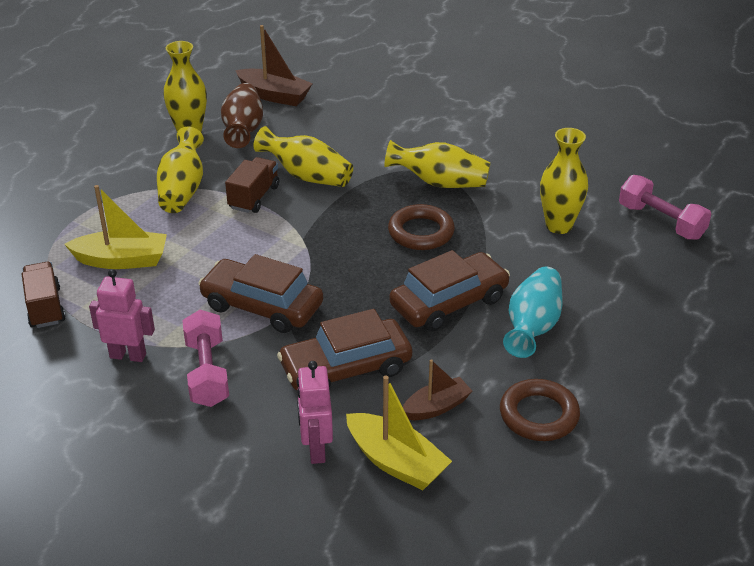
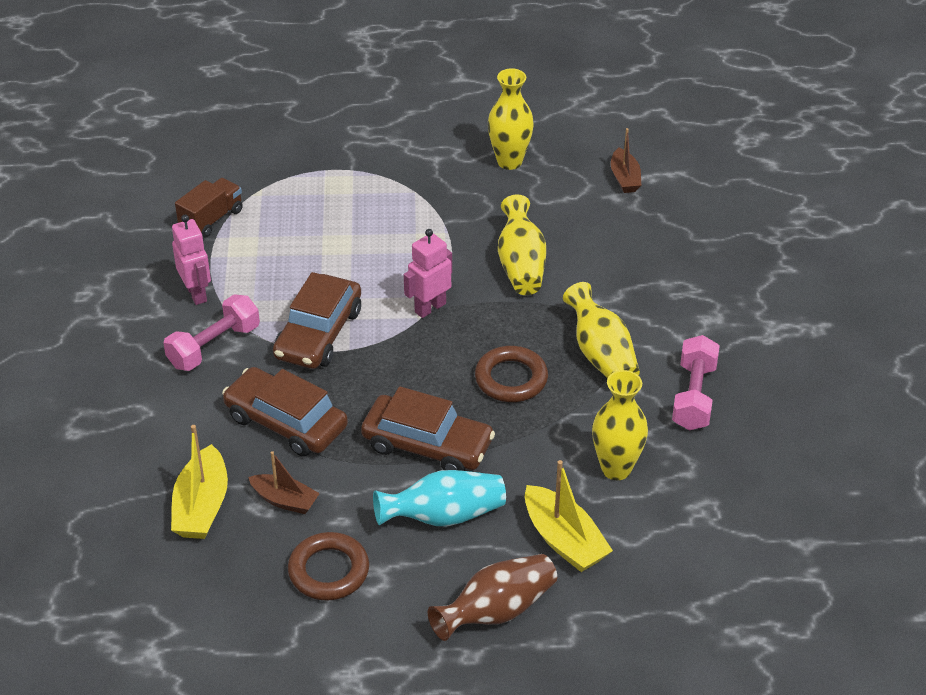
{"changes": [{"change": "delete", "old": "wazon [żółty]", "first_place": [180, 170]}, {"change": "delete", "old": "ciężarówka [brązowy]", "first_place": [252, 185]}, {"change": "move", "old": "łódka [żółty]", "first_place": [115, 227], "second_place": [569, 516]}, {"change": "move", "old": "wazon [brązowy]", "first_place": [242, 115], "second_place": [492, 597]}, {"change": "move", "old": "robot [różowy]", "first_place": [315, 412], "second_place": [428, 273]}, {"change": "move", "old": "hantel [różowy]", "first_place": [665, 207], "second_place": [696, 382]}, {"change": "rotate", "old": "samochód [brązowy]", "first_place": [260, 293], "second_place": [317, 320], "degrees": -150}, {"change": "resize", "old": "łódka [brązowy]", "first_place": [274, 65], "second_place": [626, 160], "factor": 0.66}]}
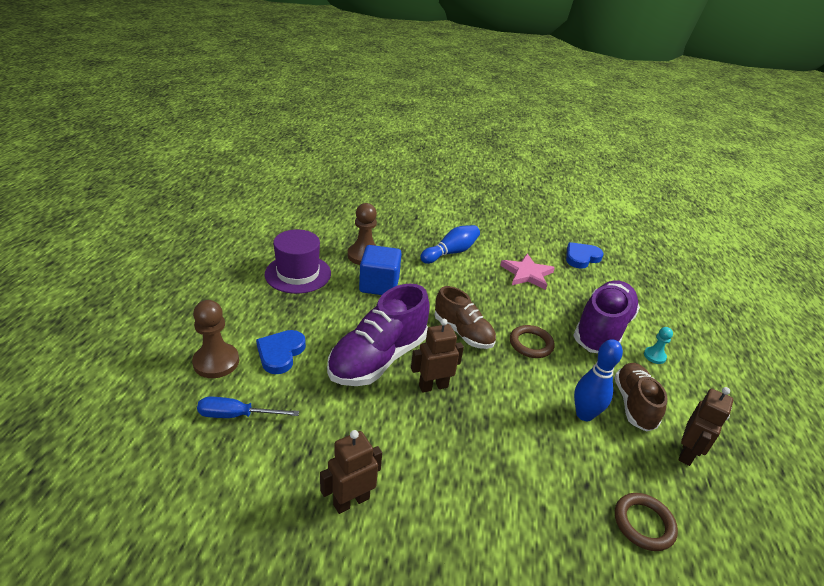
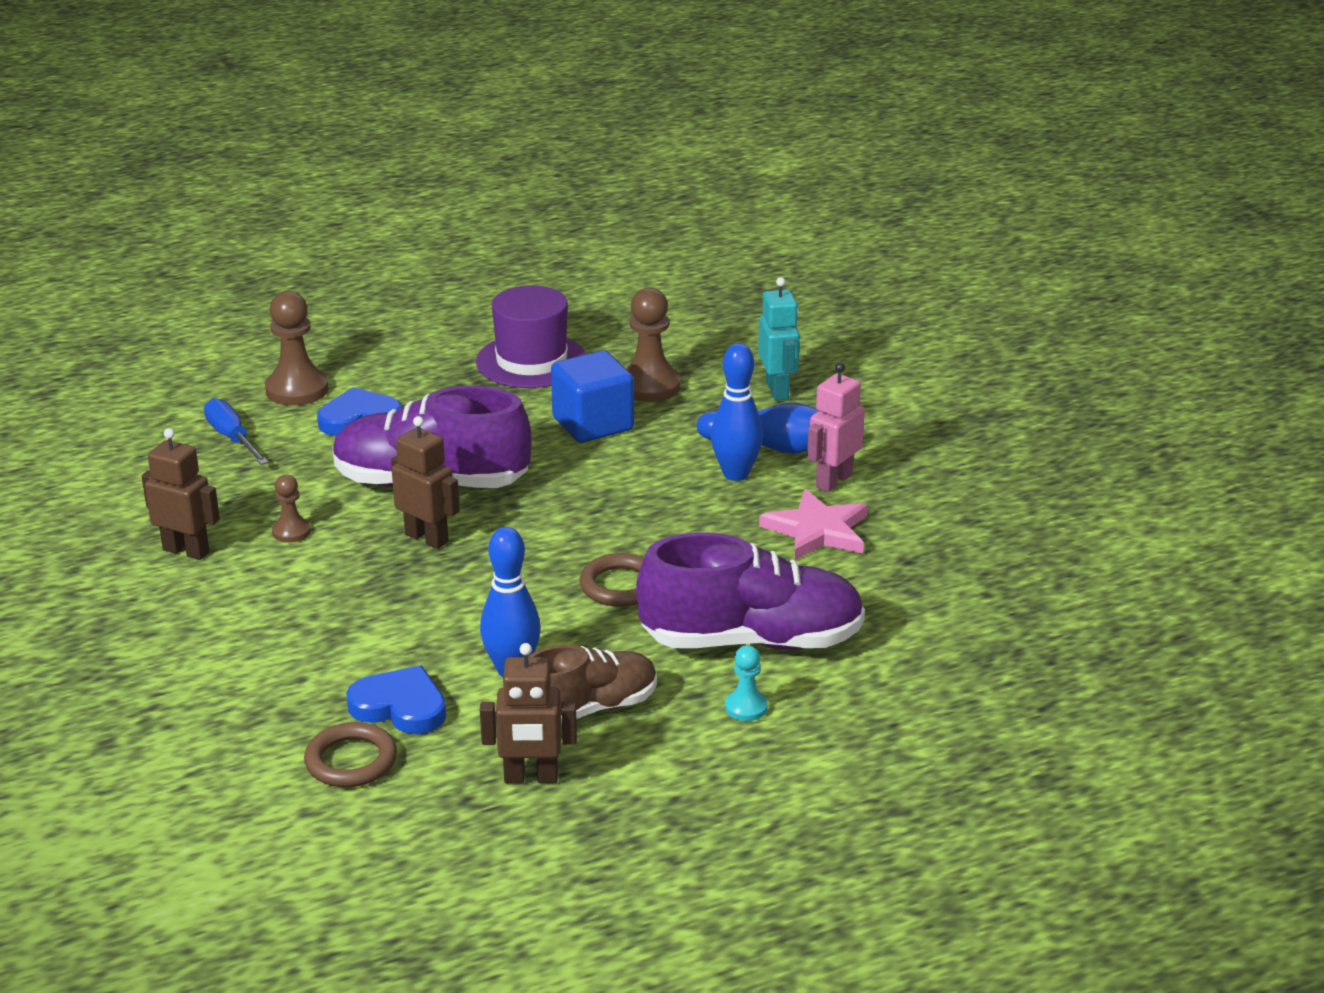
{"changes": [{"change": "delete", "old": "but [brązowy]", "first_place": [465, 317]}, {"change": "insert", "new": "pionek [brązowy]", "second_place": [291, 509]}, {"change": "insert", "new": "kręgiel [niebieski]", "second_place": [737, 412]}, {"change": "insert", "new": "robot [turkusowy]", "second_place": [779, 339]}, {"change": "insert", "new": "robot [różowy]", "second_place": [836, 427]}, {"change": "move", "old": "serce [niebieski]", "first_place": [585, 255], "second_place": [396, 700]}]}
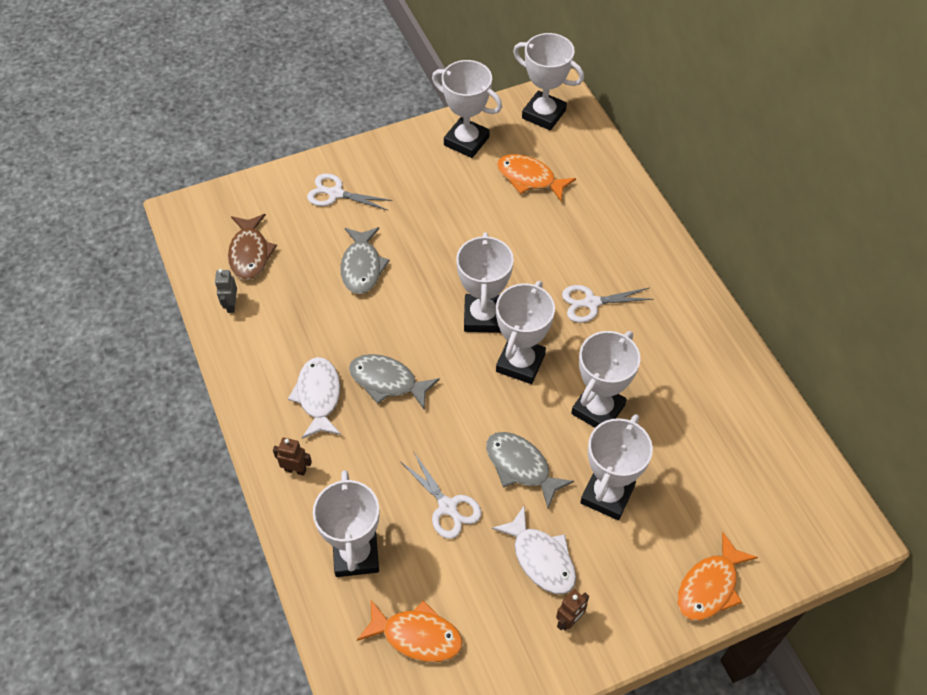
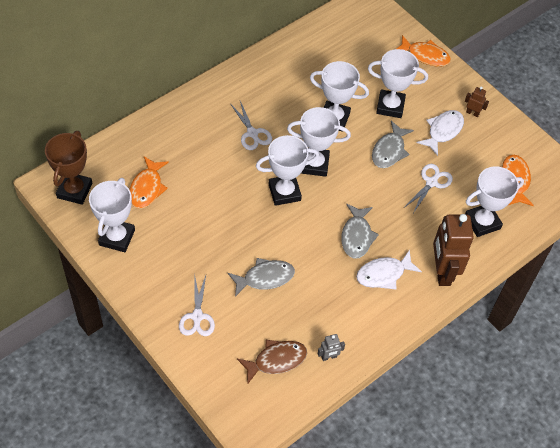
{"changes": [{"change": "recolor", "old": "puchar [biały]", "new": "puchar [brązowy]", "first_place": [548, 81], "second_place": [68, 168]}, {"change": "resize", "old": "robot [brązowy]", "first_place": [292, 457], "second_place": [453, 250], "factor": 2.3}]}
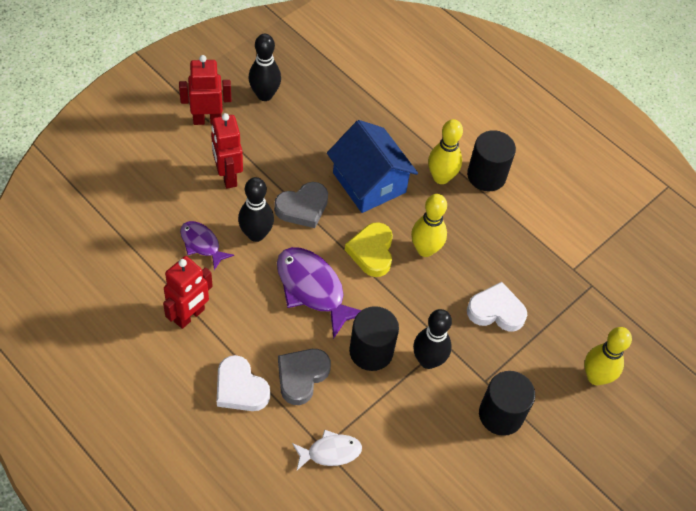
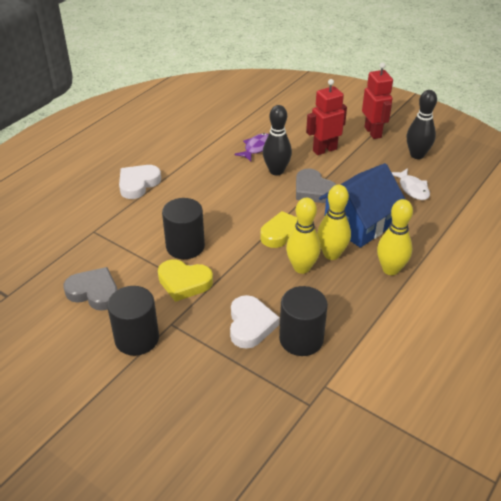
{"changes": [{"change": "delete", "old": "robot [czerwony]", "first_place": [188, 292]}, {"change": "delete", "old": "ryba [fioletowy]", "first_place": [319, 293]}, {"change": "move", "old": "serce [szary]", "first_place": [304, 377], "second_place": [90, 289]}, {"change": "move", "old": "ryba [biały]", "first_place": [327, 450], "second_place": [410, 184]}, {"change": "move", "old": "walec [czarny]", "first_place": [491, 160], "second_place": [303, 321]}, {"change": "move", "old": "kręgiel [żółty]", "first_place": [608, 356], "second_place": [334, 222]}, {"change": "replace", "old": "kręgiel [czarny]", "new": "serce [żółty]", "first_place": [432, 339], "second_place": [185, 280]}]}
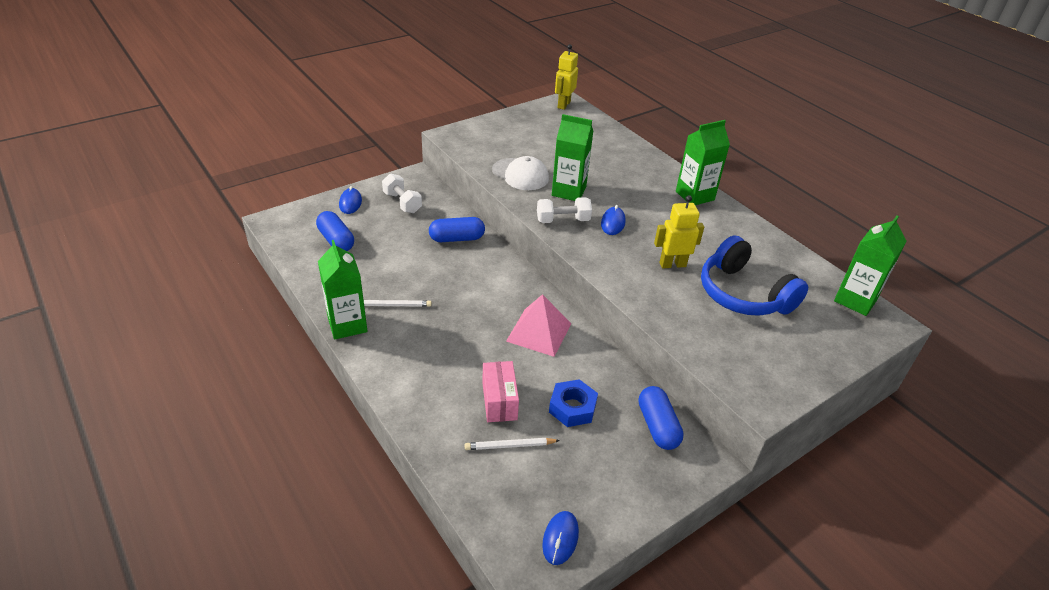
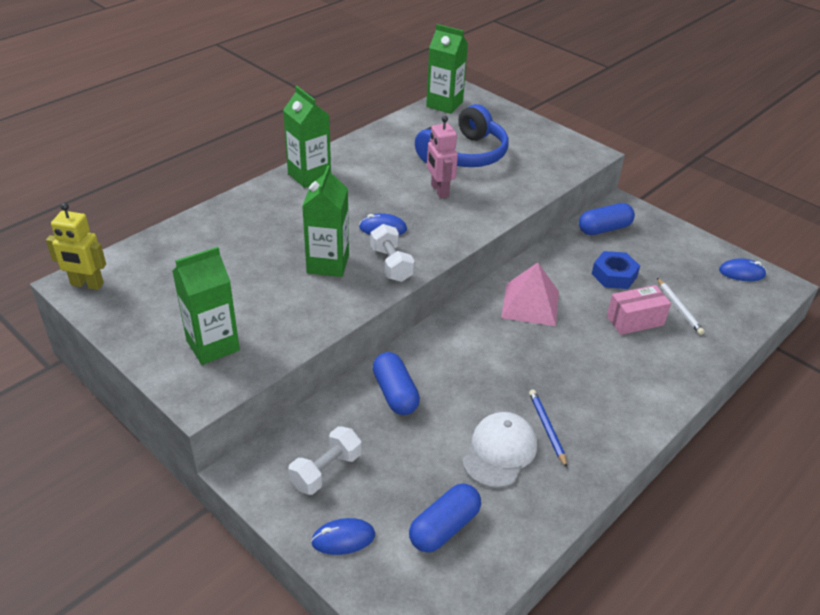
{"changes": [{"change": "move", "old": "karton mleka [zielony]", "first_place": [343, 290], "second_place": [206, 306]}, {"change": "move", "old": "czapka [biały]", "first_place": [520, 173], "second_place": [499, 450]}, {"change": "recolor", "old": "ołówek [biały]", "new": "ołówek [niebieski]", "first_place": [398, 303], "second_place": [548, 428]}, {"change": "recolor", "old": "robot [żółty]", "new": "robot [różowy]", "first_place": [679, 231], "second_place": [442, 157]}]}
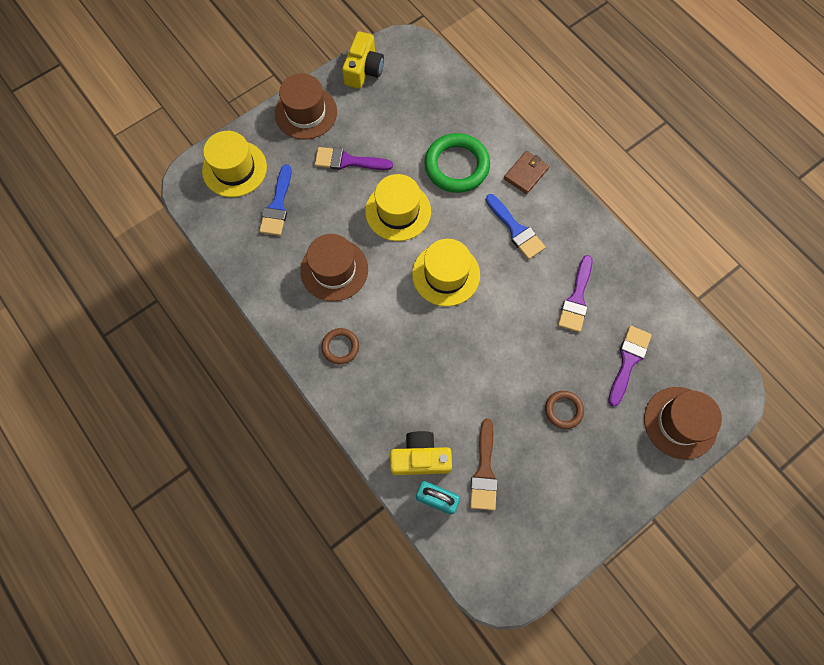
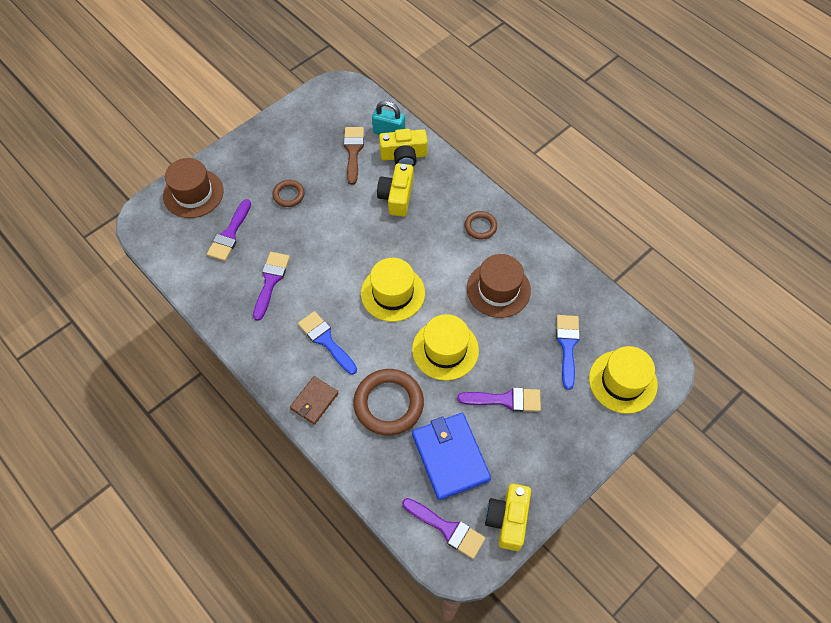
{"changes": [{"change": "delete", "old": "kapelusz [brązowy]", "first_place": [306, 106]}, {"change": "insert", "new": "aparat fotograficzny [żółty]", "second_place": [395, 190]}, {"change": "insert", "new": "pędzel [fioletowy]", "second_place": [443, 528]}, {"change": "insert", "new": "portfel [niebieski]", "second_place": [451, 456]}, {"change": "recolor", "old": "pierścień [zielony]", "new": "pierścień [brązowy]", "first_place": [457, 163], "second_place": [388, 402]}]}
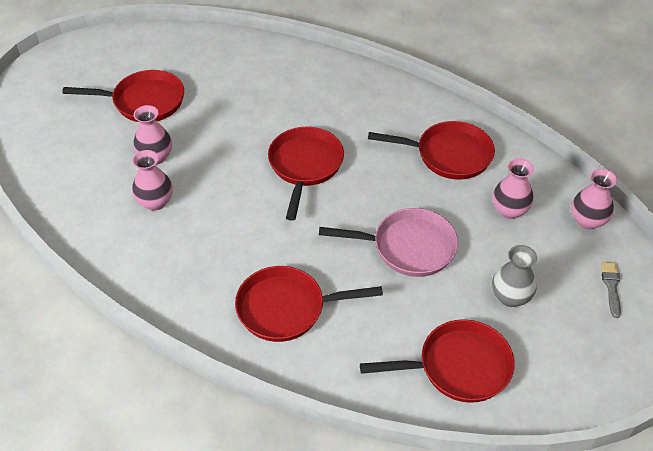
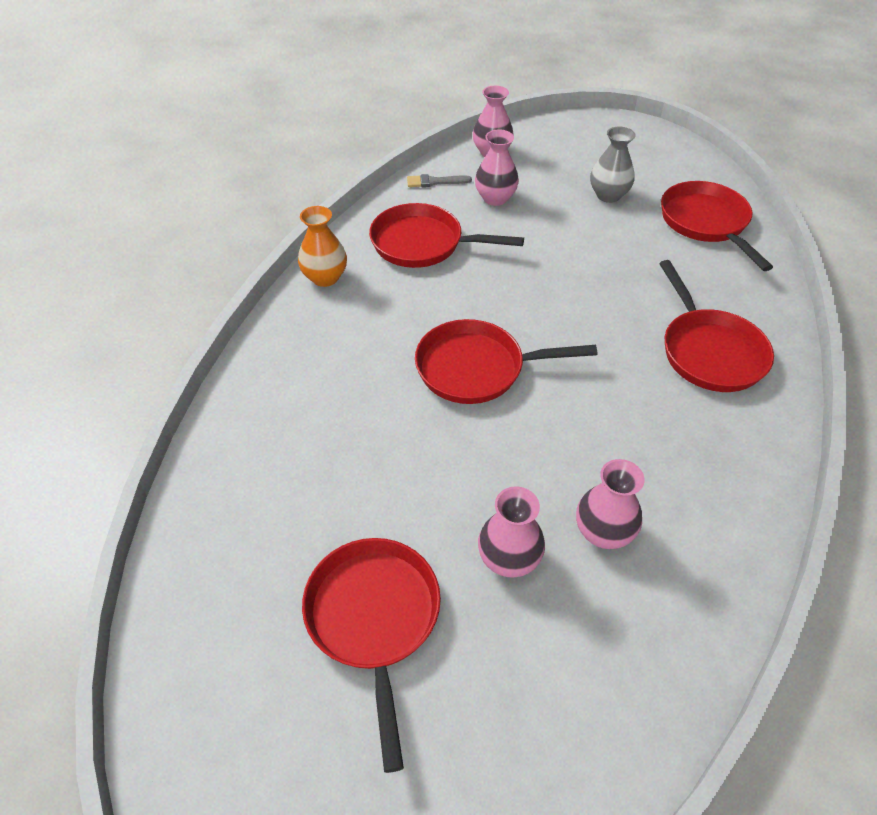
{"changes": [{"change": "delete", "old": "patelnia [różowy]", "first_place": [388, 242]}, {"change": "insert", "new": "wazon [pomarańczowy]", "second_place": [322, 246]}, {"change": "move", "old": "pędzel [szary]", "first_place": [611, 290], "second_place": [439, 180]}, {"change": "rotate", "old": "patelnia [czerwony]", "first_place": [431, 150], "second_place": [446, 235], "degrees": -75}]}
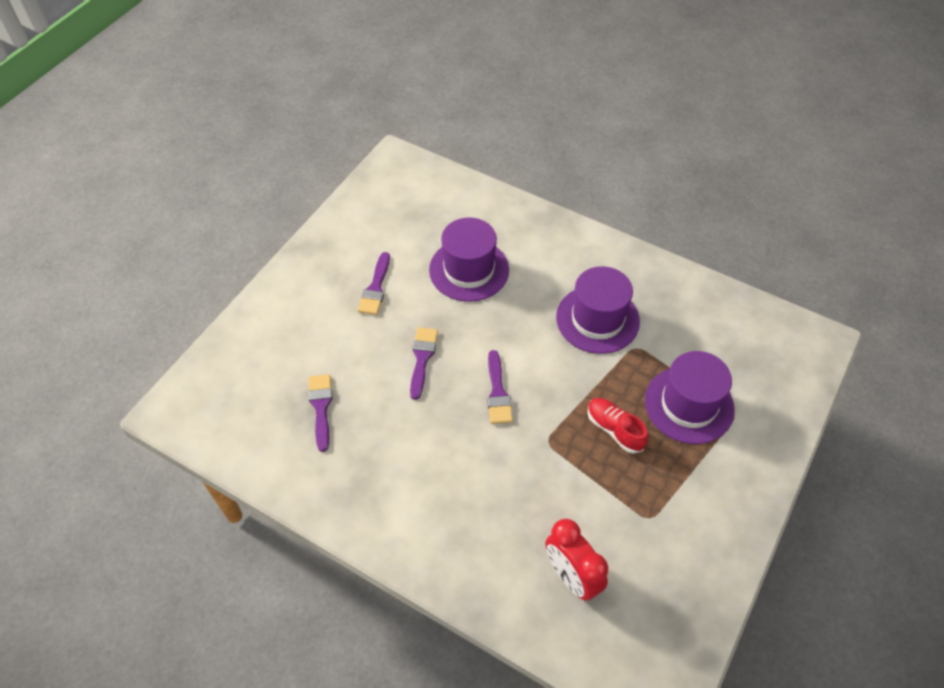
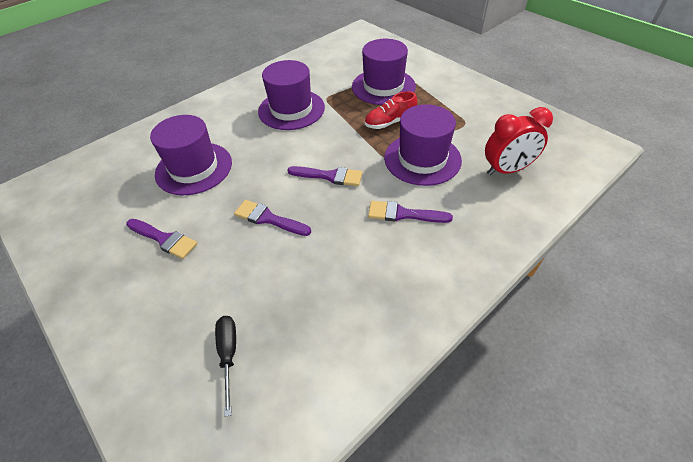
{"changes": [{"change": "insert", "new": "śrubokręt [czarny]", "second_place": [225, 366]}, {"change": "insert", "new": "kapelusz [fioletowy]", "second_place": [423, 145]}, {"change": "move", "old": "pędzel [fioletowy]", "first_place": [320, 413], "second_place": [410, 212]}]}
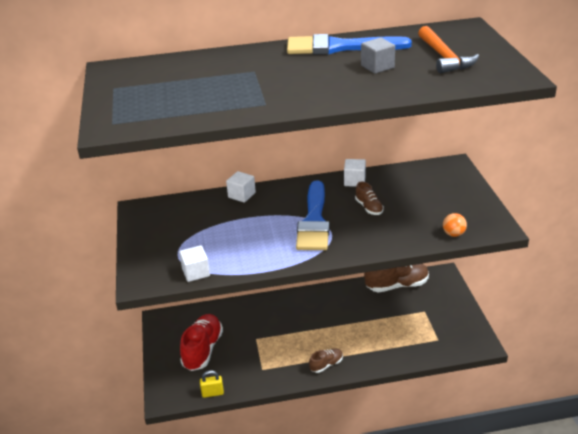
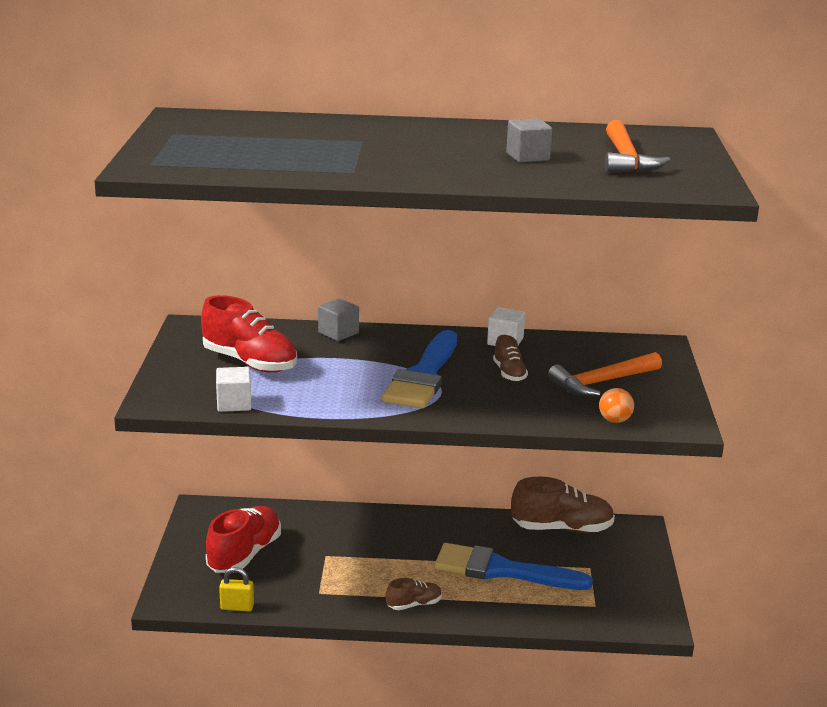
{"changes": [{"change": "insert", "new": "but [czerwony]", "second_place": [249, 334]}, {"change": "insert", "new": "młotek [pomarańczowy]", "second_place": [605, 374]}, {"change": "move", "old": "pędzel [niebieski]", "first_place": [349, 44], "second_place": [513, 566]}, {"change": "recolor", "old": "sześcian [biały]", "new": "sześcian [szary]", "first_place": [241, 187], "second_place": [338, 319]}]}
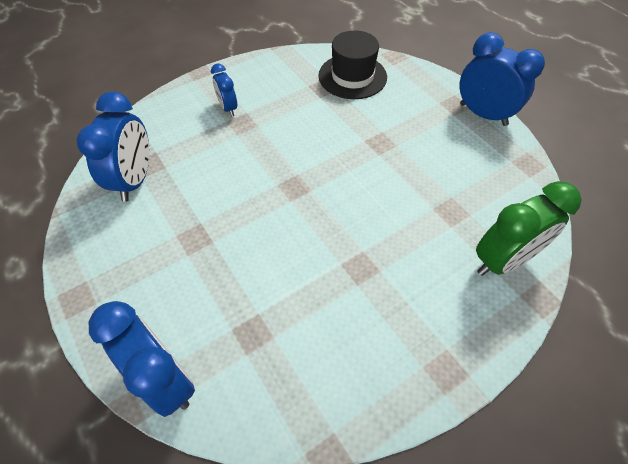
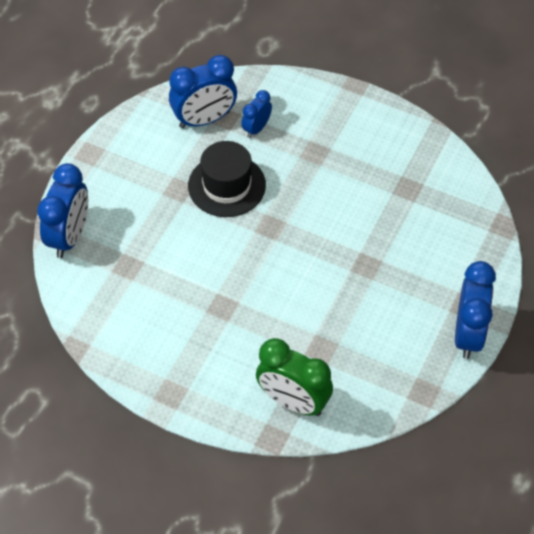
{"changes": [{"change": "move", "old": "budzik [niebieski]", "first_place": [224, 90], "second_place": [256, 114]}, {"change": "move", "old": "kapelusz [czarny]", "first_place": [352, 64], "second_place": [227, 179]}]}
